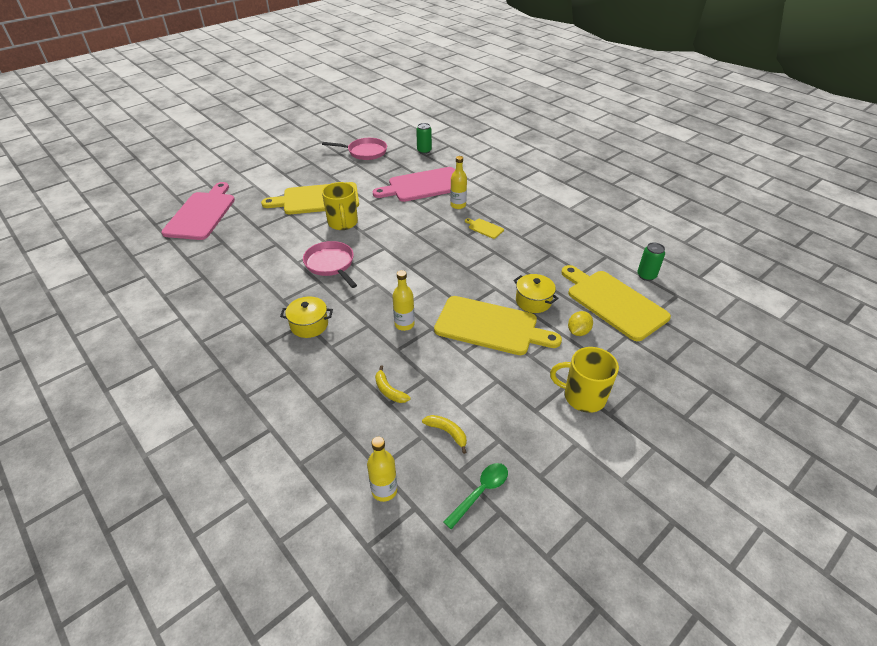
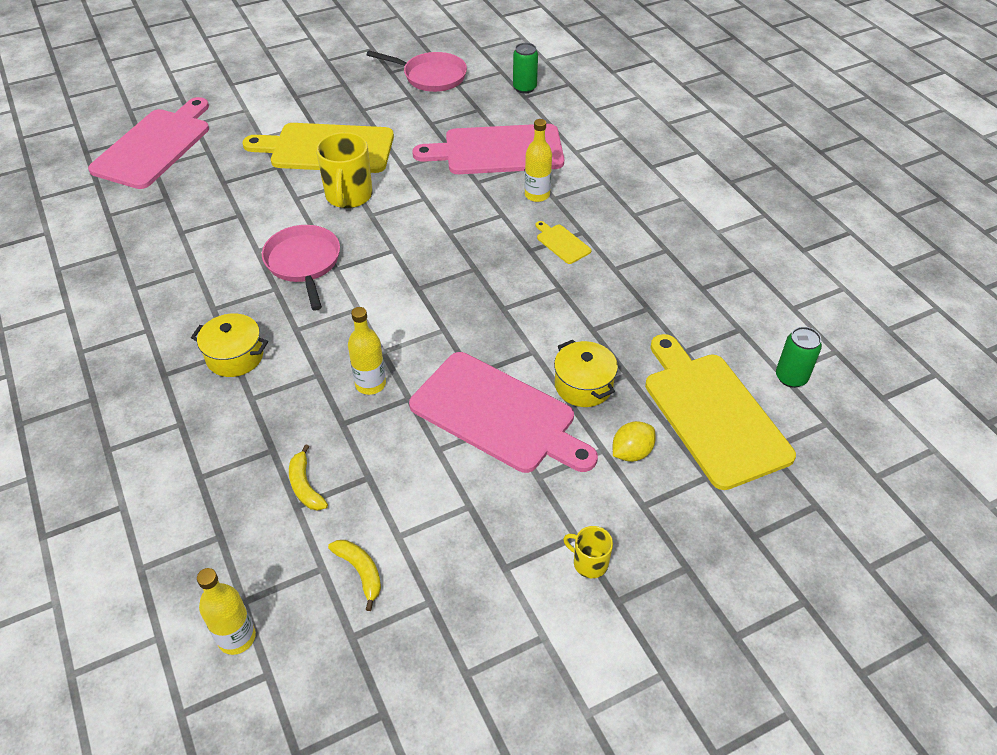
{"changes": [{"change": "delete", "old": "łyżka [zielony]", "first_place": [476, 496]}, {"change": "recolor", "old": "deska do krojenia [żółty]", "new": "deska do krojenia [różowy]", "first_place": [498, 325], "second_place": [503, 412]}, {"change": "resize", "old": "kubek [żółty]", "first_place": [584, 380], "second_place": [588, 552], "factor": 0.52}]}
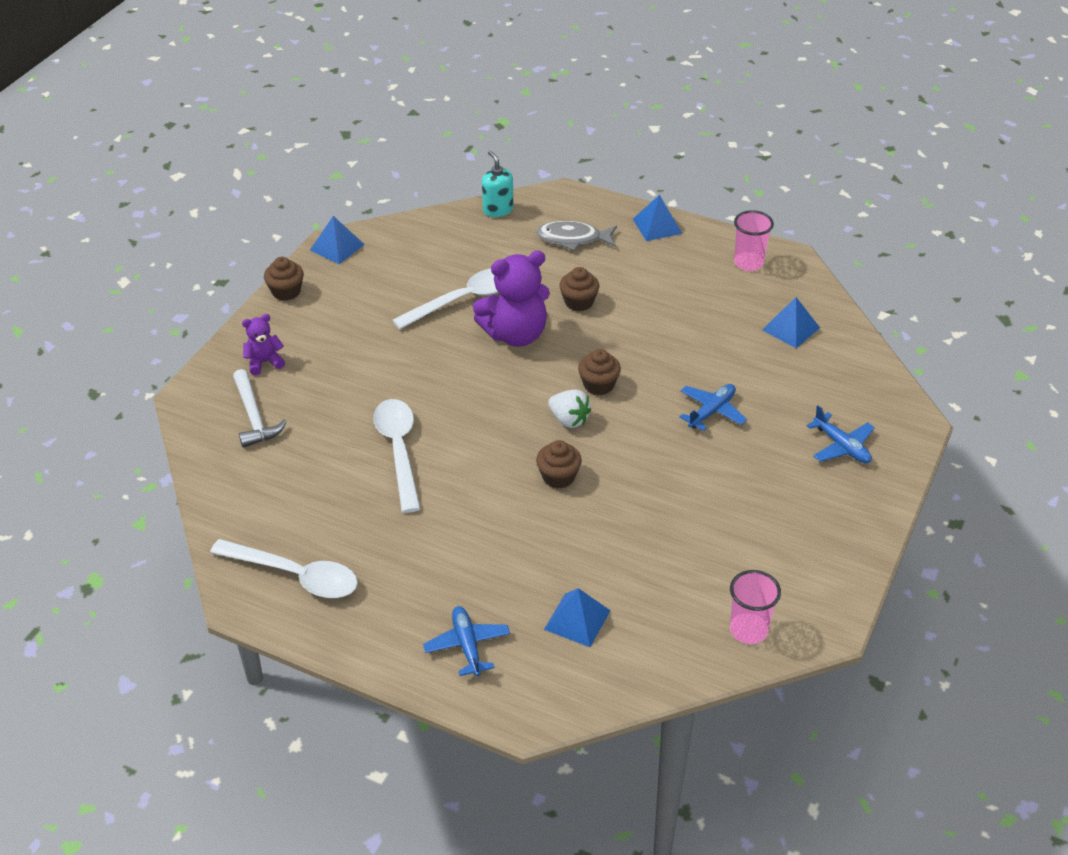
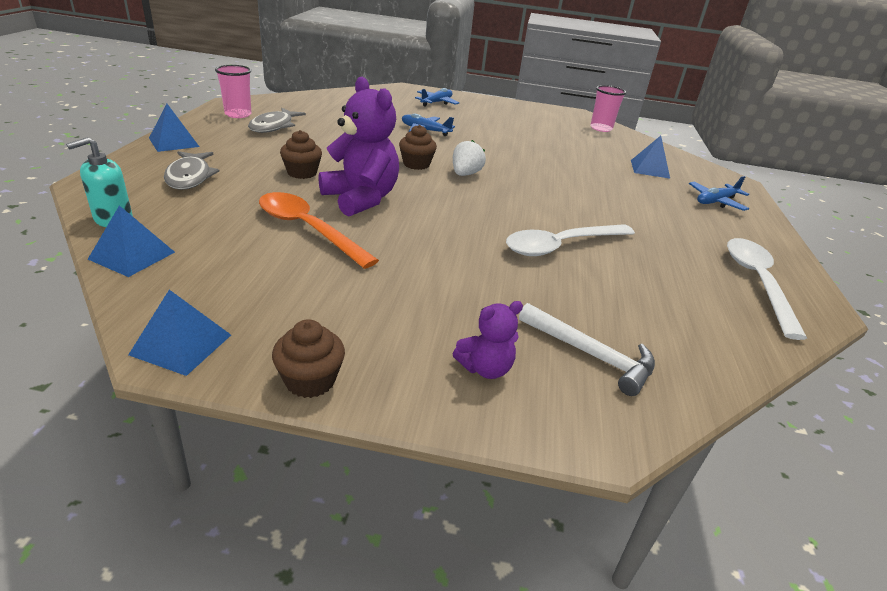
{"changes": [{"change": "delete", "old": "muffinka [brązowy]", "first_place": [559, 464]}, {"change": "insert", "new": "ryba [szary]", "second_place": [277, 120]}, {"change": "move", "old": "piramida [niebieski]", "first_place": [791, 322], "second_place": [131, 241]}, {"change": "recolor", "old": "łyżka [biały]", "new": "łyżka [pomarańczowy]", "first_place": [445, 299], "second_place": [319, 230]}, {"change": "rotate", "old": "młotek [biały]", "first_place": [260, 408], "second_place": [587, 349], "degrees": 75}, {"change": "rotate", "old": "miś [fioletowy]", "first_place": [263, 344], "second_place": [488, 340], "degrees": -75}]}
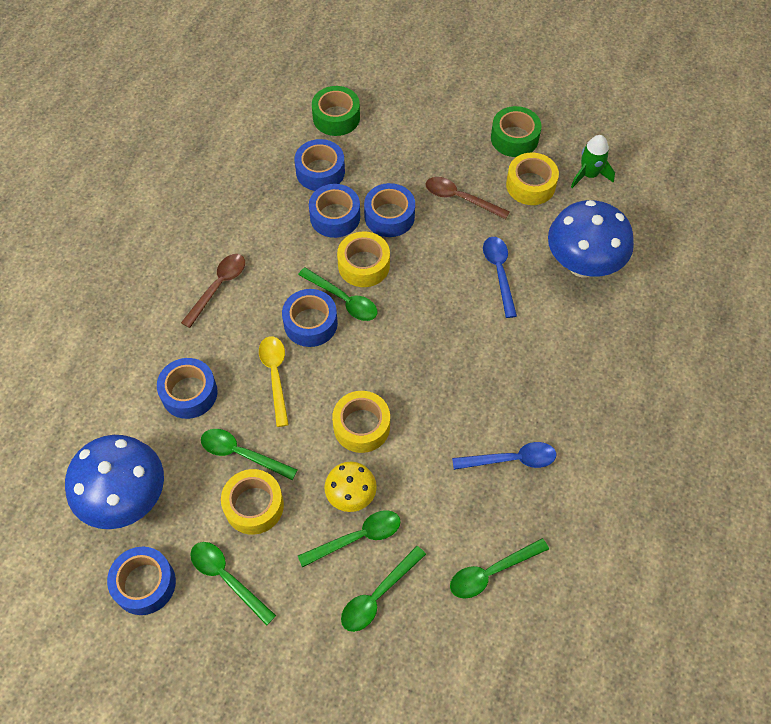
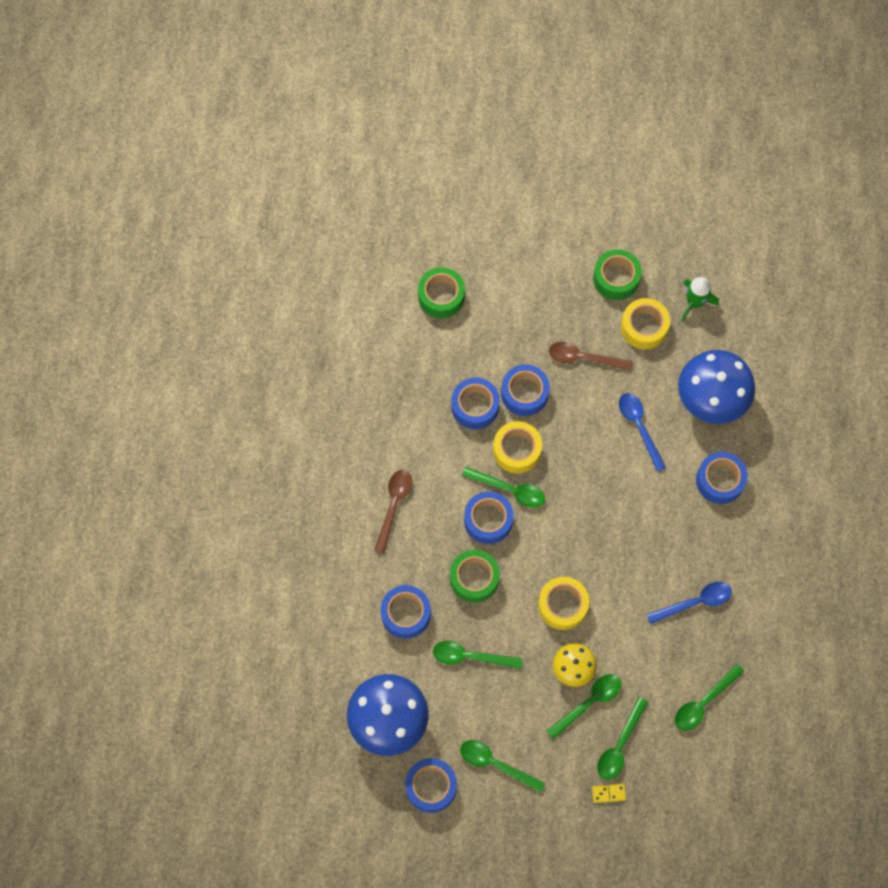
{"changes": [{"change": "delete", "old": "taśma klejąca [żółty]", "first_place": [252, 502]}, {"change": "insert", "new": "kostka domina [żółty]", "second_place": [609, 793]}, {"change": "move", "old": "taśma klejąca [niebieski]", "first_place": [320, 165], "second_place": [722, 478]}, {"change": "replace", "old": "łyżka [żółty]", "new": "taśma klejąca [zielony]", "first_place": [274, 381], "second_place": [475, 576]}]}
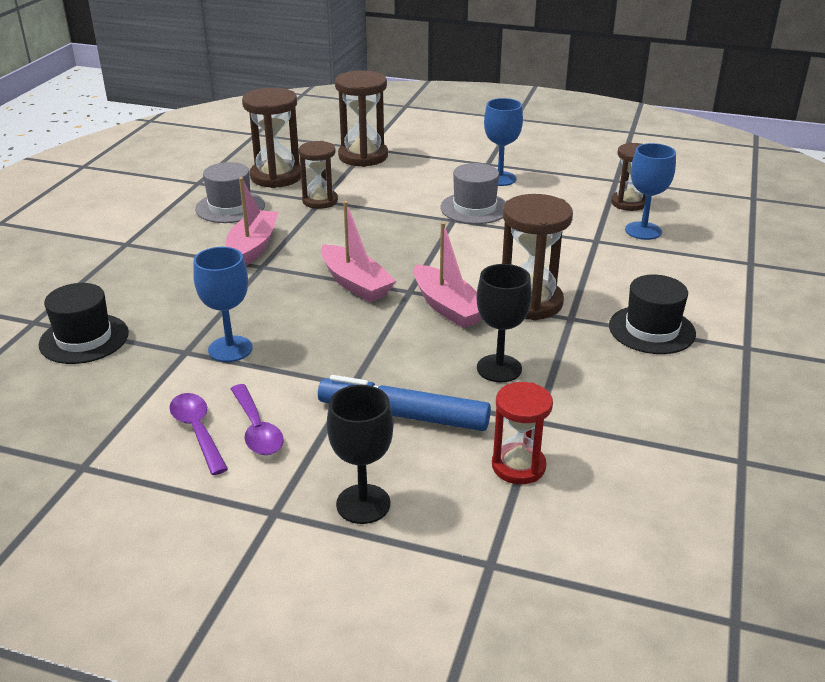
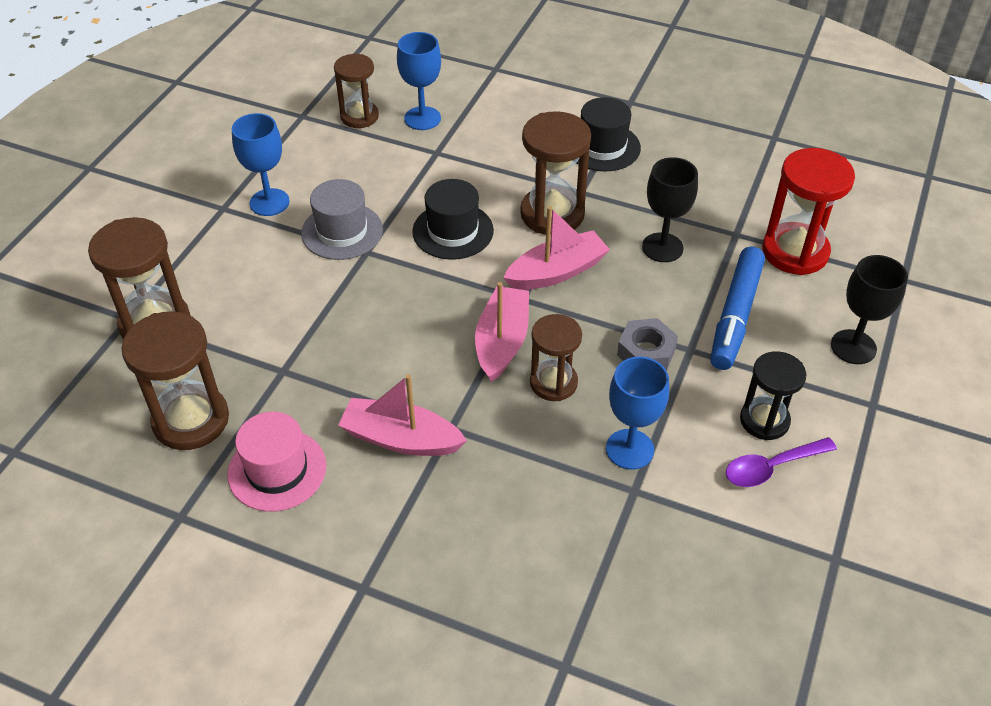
{"changes": [{"change": "insert", "new": "nakrętka [szary]", "second_place": [647, 344]}, {"change": "move", "old": "kapelusz [czarny]", "first_place": [84, 323], "second_place": [453, 219]}, {"change": "move", "old": "klepsydra [brązowy]", "first_place": [318, 175], "second_place": [556, 357]}, {"change": "replace", "old": "łyżka [fioletowy]", "new": "klepsydra [czarny]", "first_place": [257, 419], "second_place": [773, 395]}, {"change": "recolor", "old": "kapelusz [szary]", "new": "kapelusz [różowy]", "first_place": [230, 192], "second_place": [276, 462]}, {"change": "rotate", "old": "łódka [różowy]", "first_place": [358, 251], "second_place": [502, 332], "degrees": -45}, {"change": "resize", "old": "klepsydra [czerwony]", "first_place": [522, 433], "second_place": [808, 211], "factor": 1.53}]}
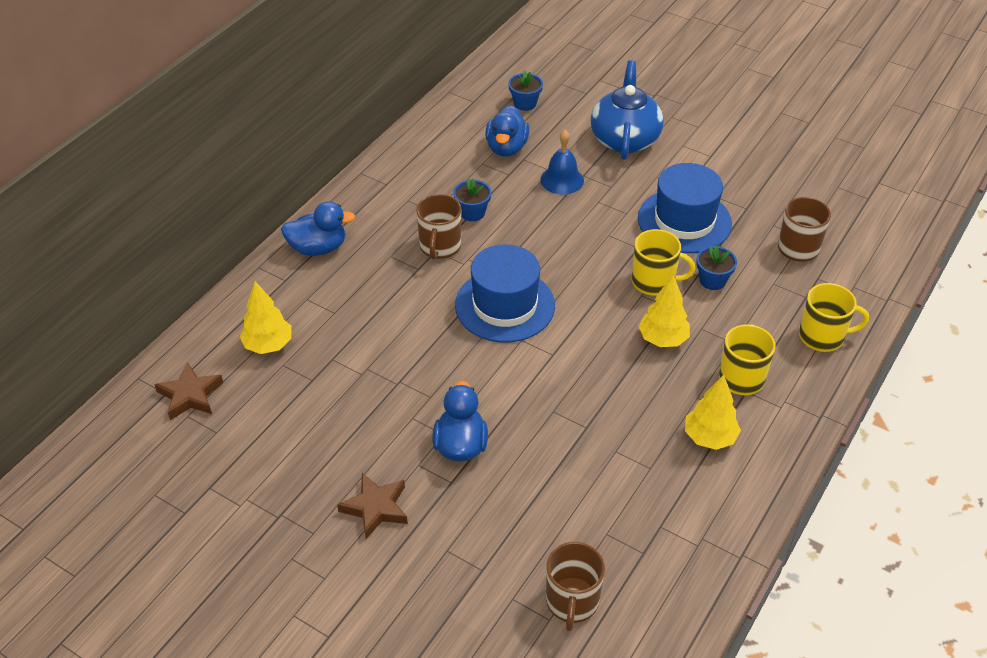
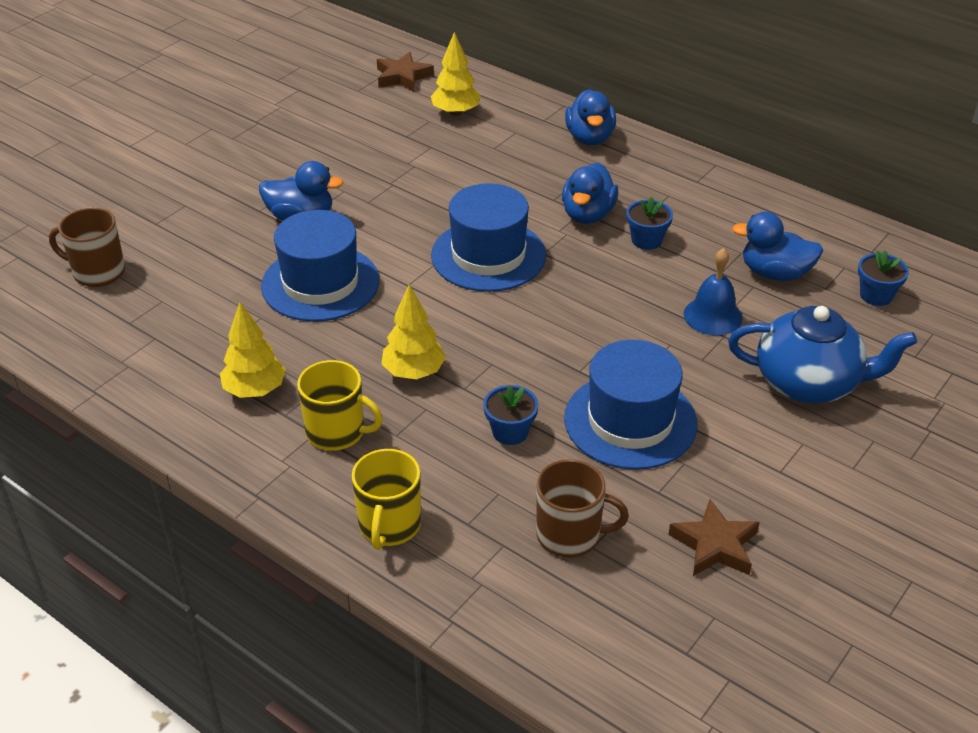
{"changes": [{"change": "delete", "old": "kubek [żółty]", "first_place": [663, 262]}, {"change": "insert", "new": "kapelusz [niebieski]", "second_place": [320, 266]}, {"change": "move", "old": "gwiazda [brązowy]", "first_place": [372, 506], "second_place": [714, 537]}, {"change": "replace", "old": "kubek [brązowy]", "new": "kaczka [niebieski]", "first_place": [438, 226], "second_place": [590, 193]}]}
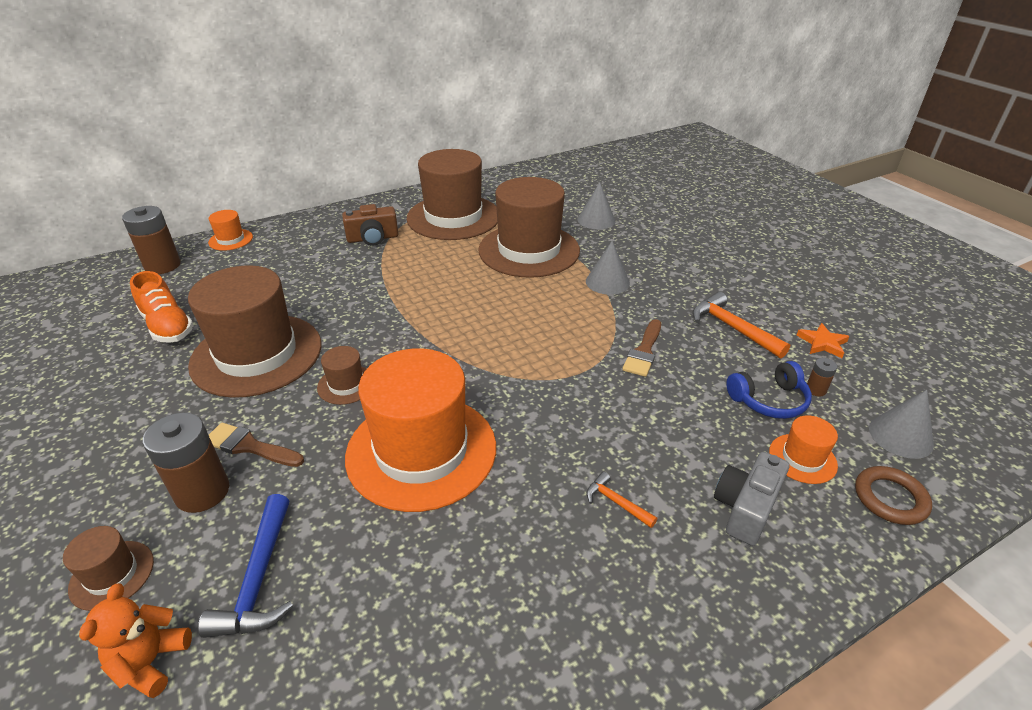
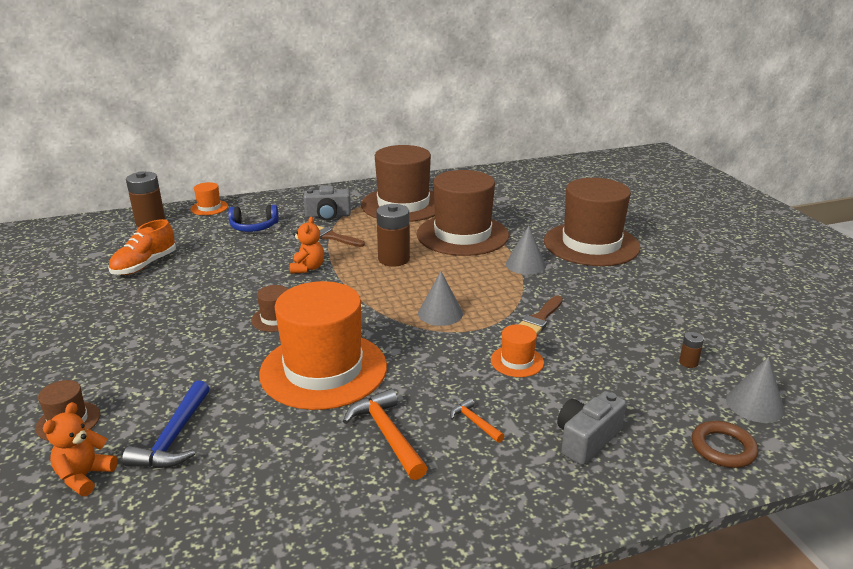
{"changes": [{"change": "delete", "old": "gwiazda [pomarańczowy]", "first_place": [822, 340]}, {"change": "insert", "new": "miś [pomarańczowy]", "second_place": [307, 245]}, {"change": "move", "old": "bateria [brązowy]", "first_place": [186, 463], "second_place": [393, 235]}, {"change": "move", "old": "kapelusz [brązowy]", "first_place": [255, 331], "second_place": [592, 222]}, {"change": "move", "old": "pędzel [brązowy]", "first_place": [256, 444], "second_place": [340, 236]}, {"change": "move", "old": "stożek [szary]", "first_place": [596, 205], "second_place": [440, 299]}, {"change": "move", "old": "młotek [pomarańczowy]", "first_place": [741, 325], "second_place": [385, 434]}, {"change": "move", "old": "słuchawki [niebieski]", "first_place": [769, 390], "second_place": [253, 218]}, {"change": "move", "old": "kapelusz [pomarańczowy]", "first_place": [803, 449], "second_place": [517, 350]}, {"change": "recolor", "old": "aparat fotograficzny [brązowy]", "new": "aparat fotograficzny [szary]", "first_place": [370, 225], "second_place": [327, 203]}, {"change": "rotate", "old": "but [pomarańczowy]", "first_place": [162, 307], "second_place": [142, 247], "degrees": 60}]}
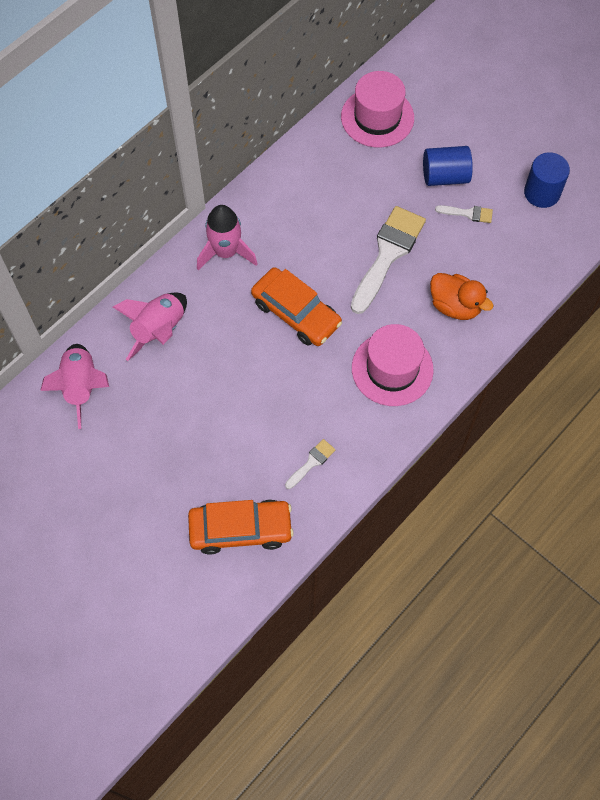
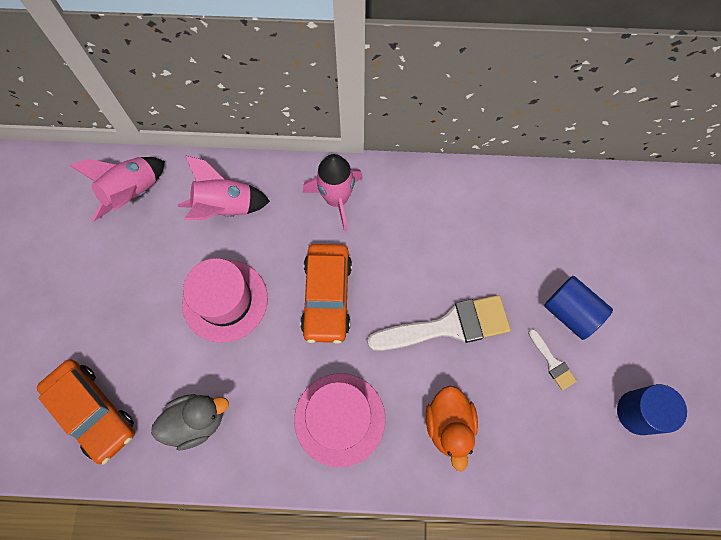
{"changes": [{"change": "move", "old": "kapelusz [różowy]", "first_place": [377, 109], "second_place": [225, 300]}, {"change": "replace", "old": "pędzel [biały]", "new": "kaczka [szary]", "first_place": [310, 464], "second_place": [190, 422]}]}
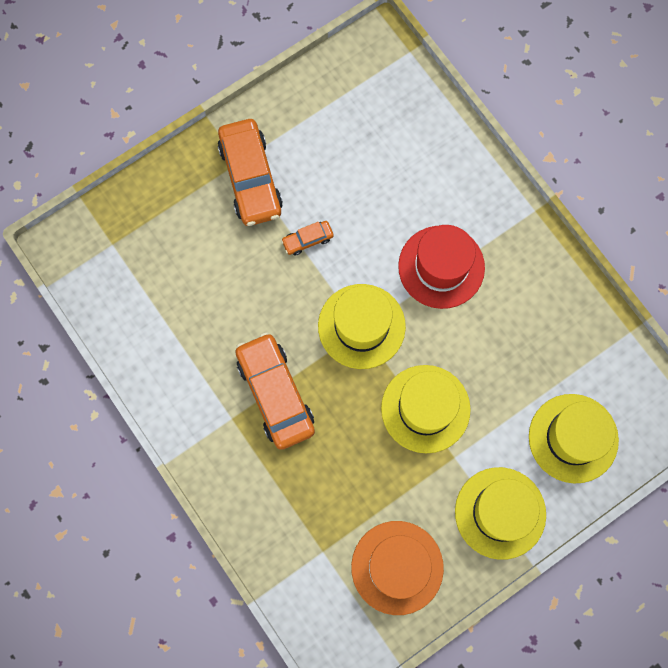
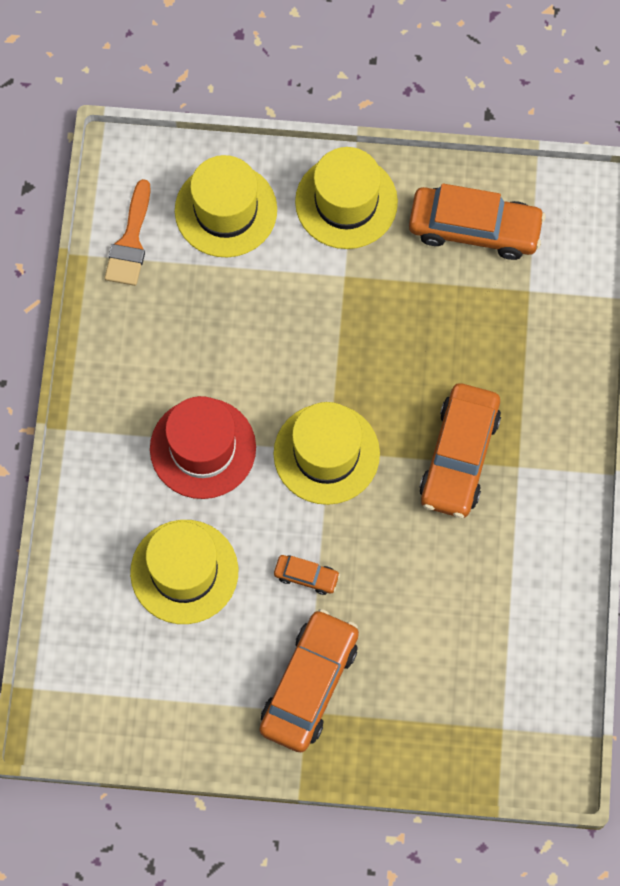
{"changes": [{"change": "insert", "new": "pędzel [pomarańczowy]", "second_place": [127, 232]}, {"change": "move", "old": "kapelusz [żółty]", "first_place": [426, 409], "second_place": [184, 572]}, {"change": "replace", "old": "kapelusz [pomarańczowy]", "new": "samochód [pomarańczowy]", "first_place": [397, 568], "second_place": [477, 222]}]}
